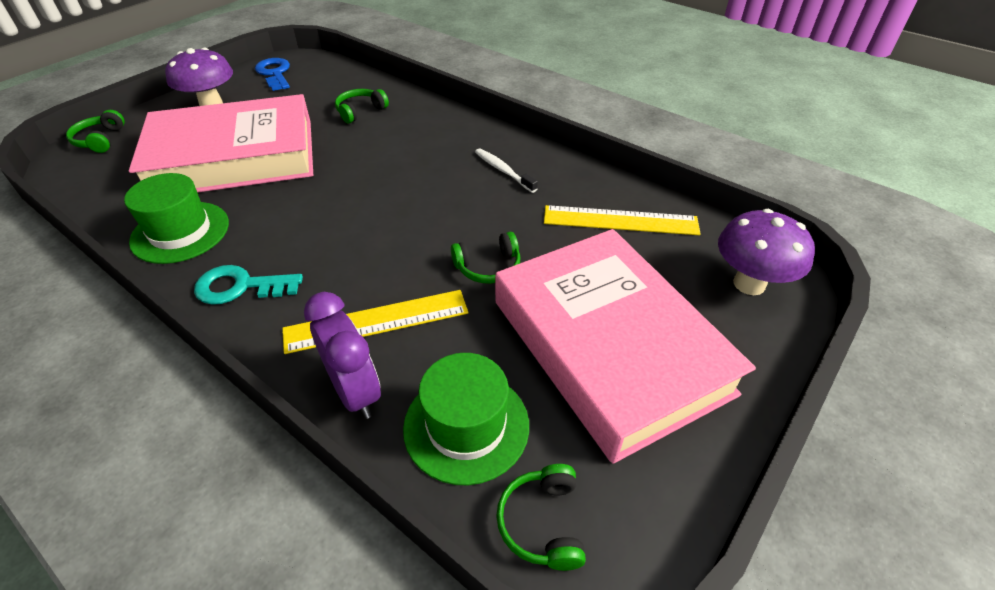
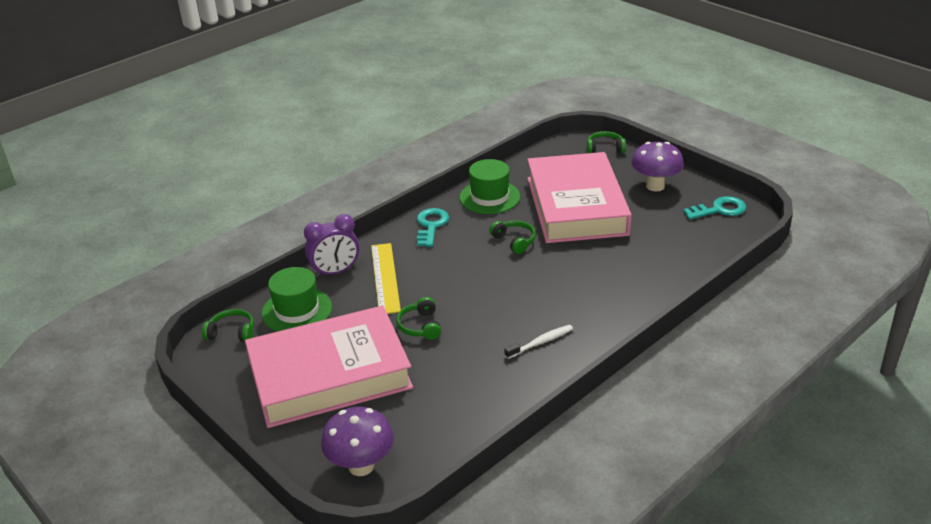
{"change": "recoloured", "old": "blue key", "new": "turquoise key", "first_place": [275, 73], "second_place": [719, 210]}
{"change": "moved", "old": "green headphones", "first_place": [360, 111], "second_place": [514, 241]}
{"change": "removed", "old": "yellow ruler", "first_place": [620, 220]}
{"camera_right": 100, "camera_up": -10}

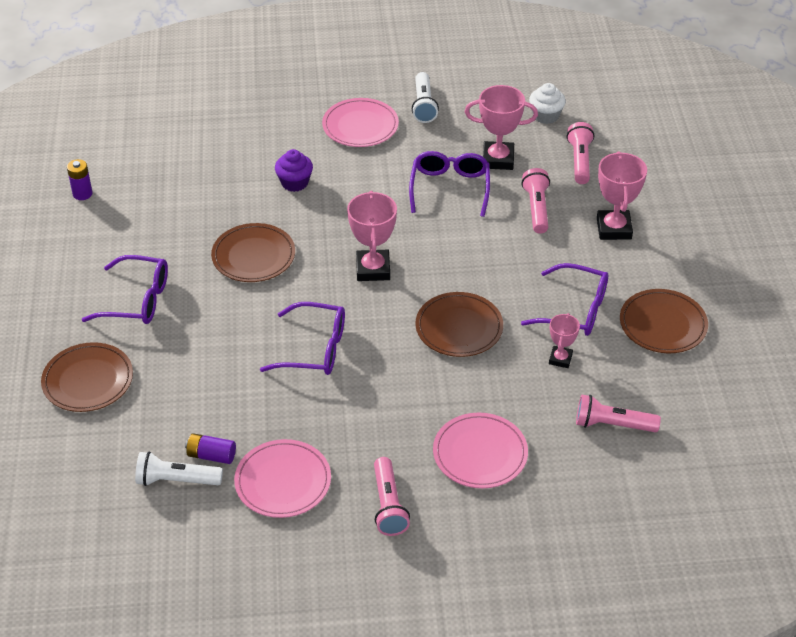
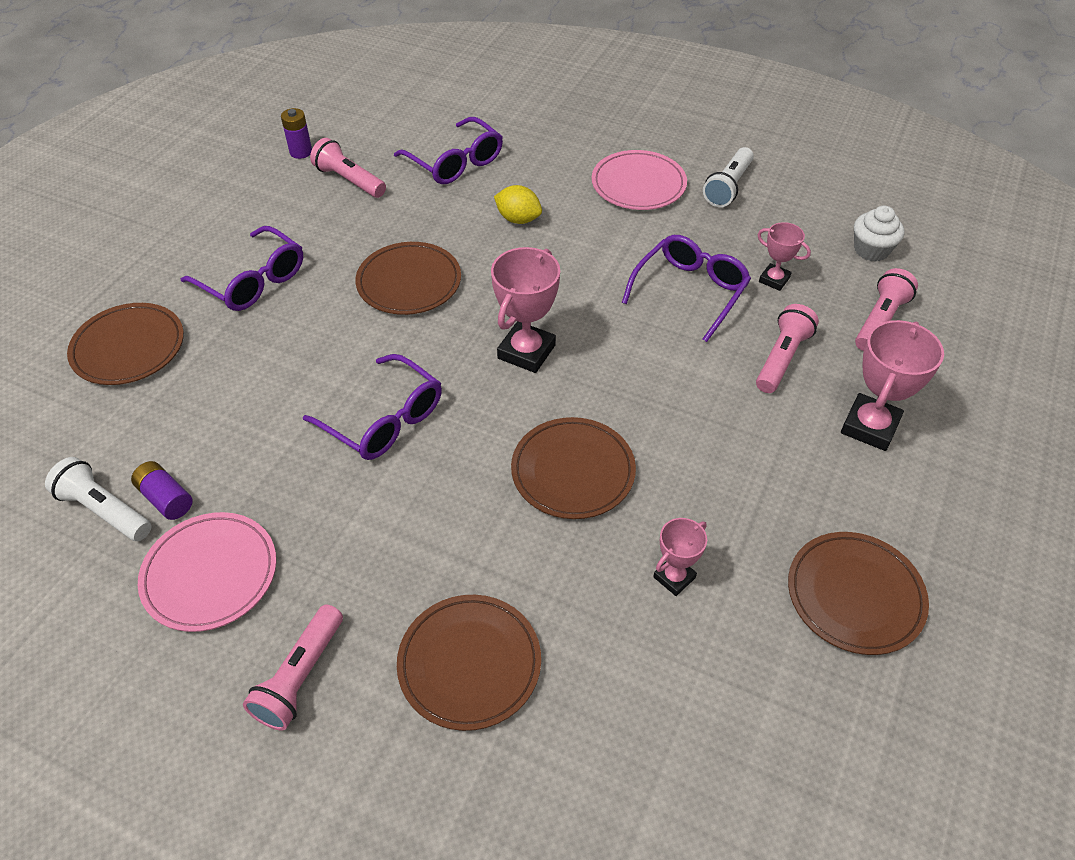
{"change": "replaced", "old": "purple cupcake", "new": "yellow lemon", "first_place": [294, 183], "second_place": [518, 219]}
{"change": "recoloured", "old": "pink plate", "new": "brown plate", "first_place": [480, 453], "second_place": [469, 663]}
{"change": "resized", "old": "pink trophy", "first_place": [498, 159], "second_place": [774, 280], "factor": 0.58}
{"change": "moved", "old": "purple glasses", "first_place": [575, 310], "second_place": [456, 163]}
{"change": "moved", "old": "pink flashlight", "first_place": [612, 424], "second_place": [349, 180]}
{"camera_right": 30, "camera_up": 5}

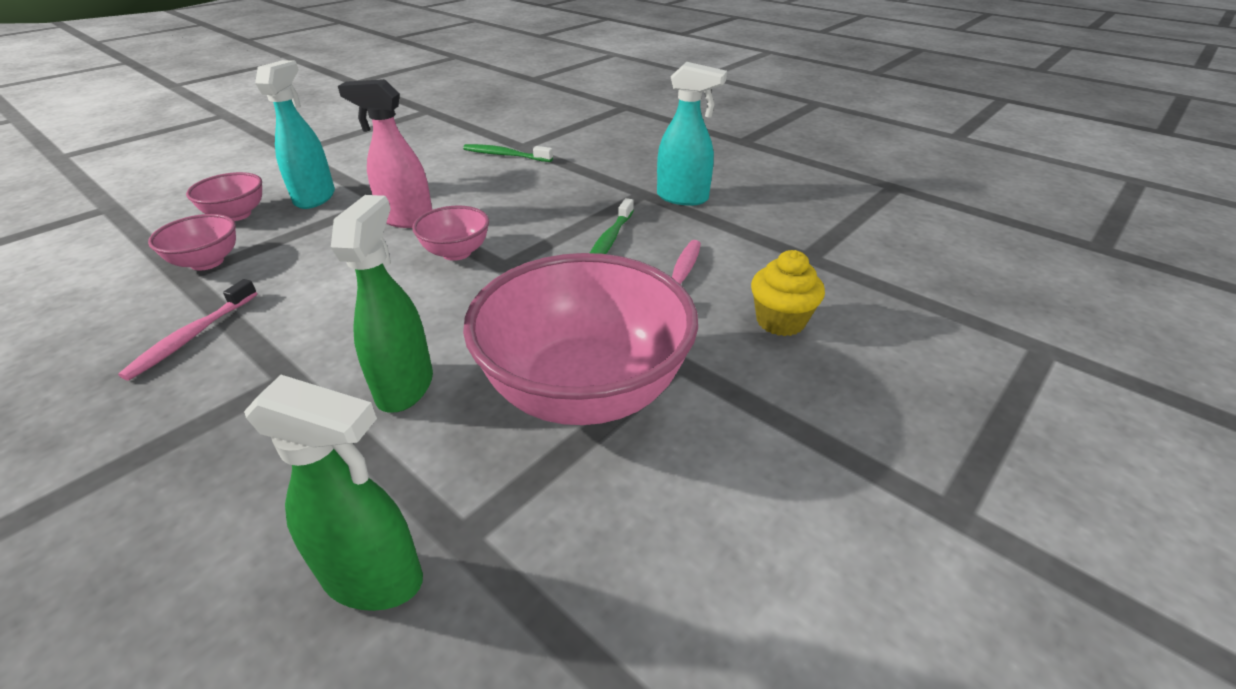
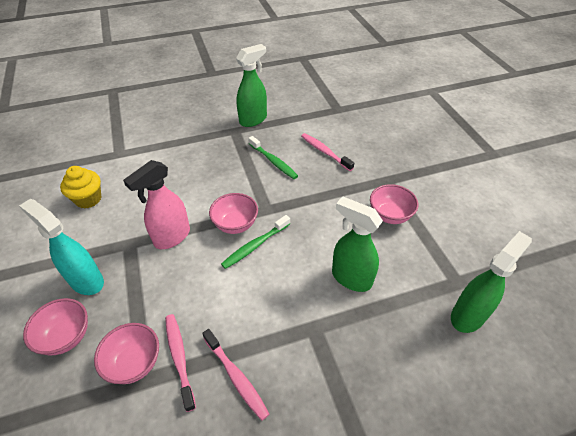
{"change": "moved", "old": "green toothbrush", "first_place": [505, 155], "second_place": [255, 246]}
{"change": "resized", "old": "pink bowl", "first_place": [585, 391], "second_place": [390, 215], "factor": 0.46}
{"change": "recoloured", "old": "turquoise spray bottle", "new": "green spray bottle", "first_place": [683, 198], "second_place": [253, 120]}
{"change": "moved", "old": "yellow cupcake", "first_place": [780, 321], "second_place": [88, 199]}
{"change": "added", "new": "pink toothbrush", "second_place": [179, 358]}
{"camera_right": -60, "camera_up": 10}

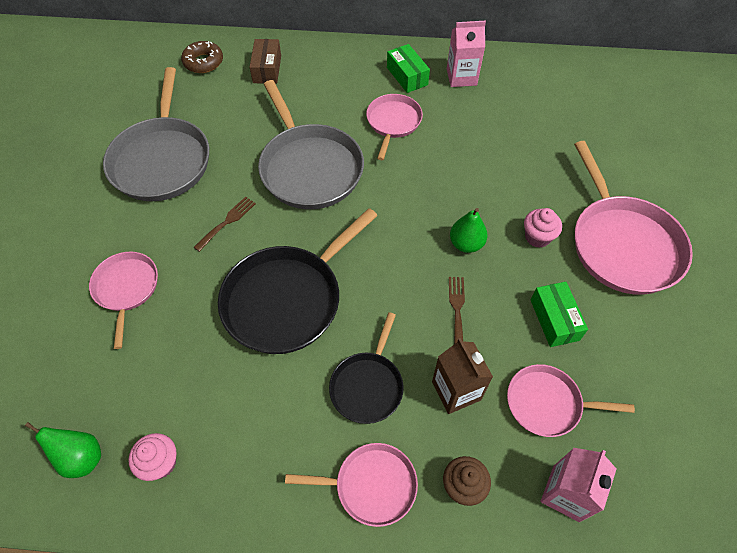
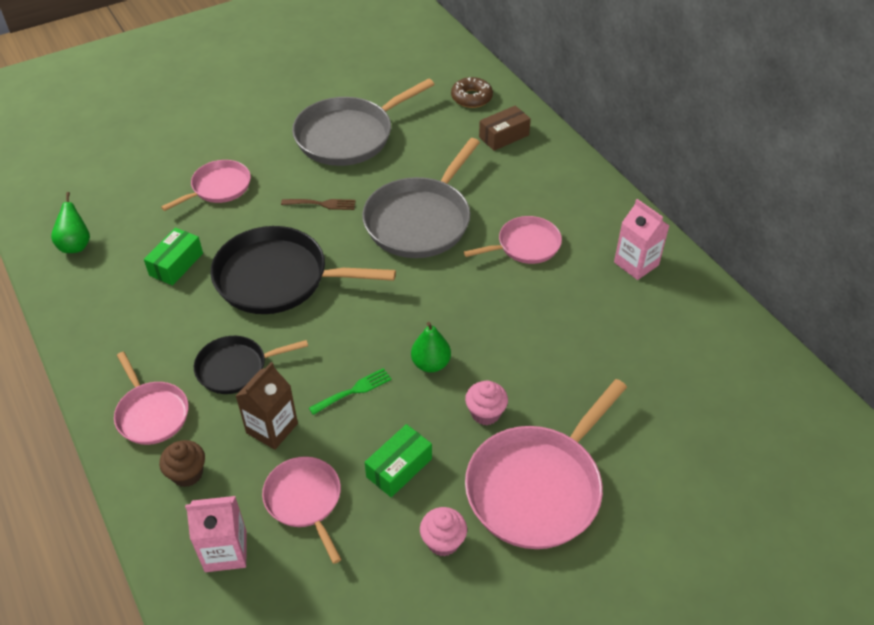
{"change": "moved", "old": "pink cupcake", "first_place": [160, 463], "second_place": [443, 542]}
{"change": "moved", "old": "green box", "first_place": [407, 76], "second_place": [176, 264]}
{"change": "recoloured", "old": "brown fork", "new": "green fork", "first_place": [457, 309], "second_place": [354, 390]}
{"camera_right": 55, "camera_up": -10}

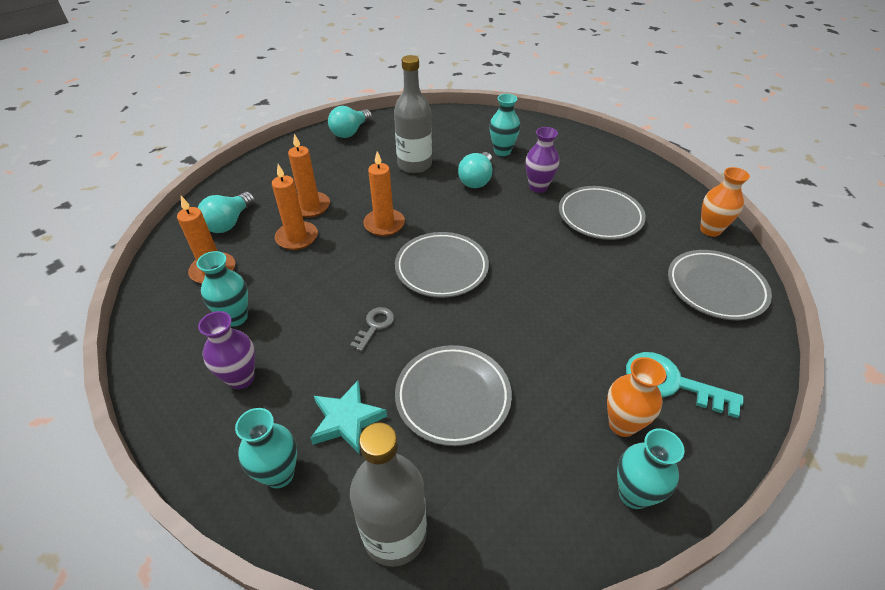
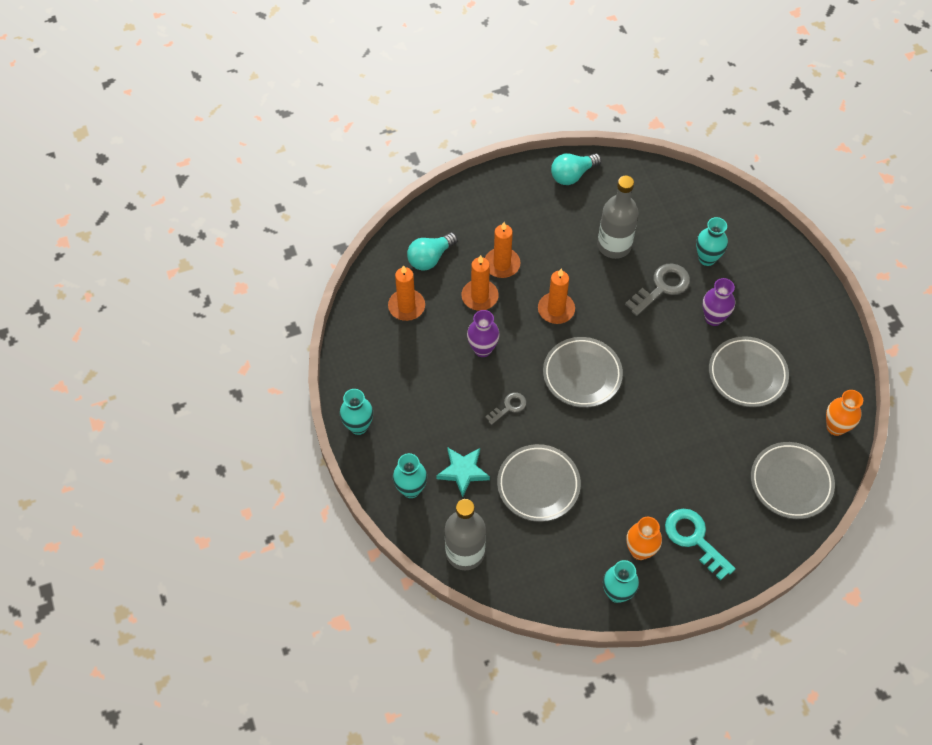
{"change": "moved", "old": "turquoise vase", "first_place": [235, 317], "second_place": [358, 426]}
{"change": "moved", "old": "purple vase", "first_place": [241, 378], "second_place": [482, 349]}
{"change": "replaced", "old": "turquoise light bulb", "new": "grey key", "first_place": [477, 180], "second_place": [662, 287]}
{"camera_right": 25, "camera_up": 15}

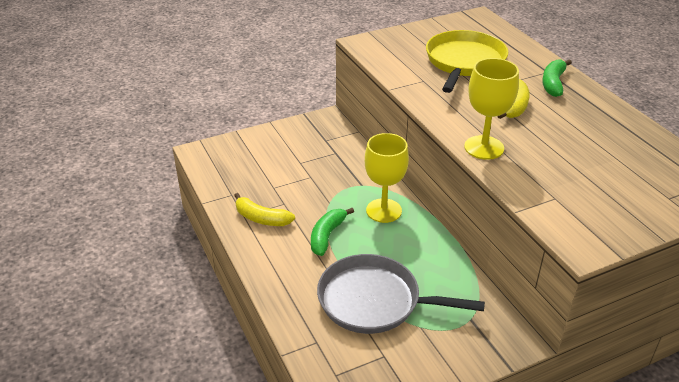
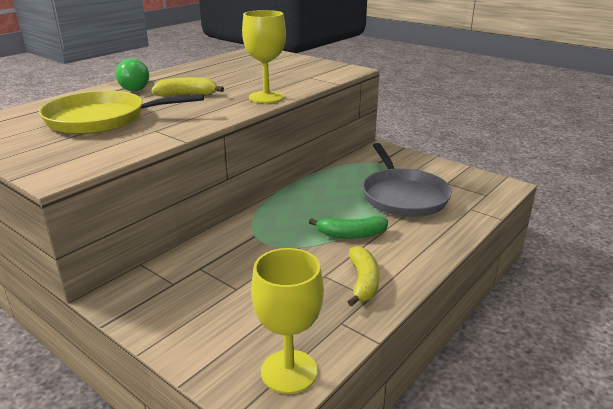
{"change": "moved", "old": "yellow goblet", "first_place": [383, 210], "second_place": [289, 371]}
{"change": "replaced", "old": "green banana", "new": "green light bulb", "first_place": [553, 83], "second_place": [136, 88]}
{"camera_right": -115, "camera_up": -10}

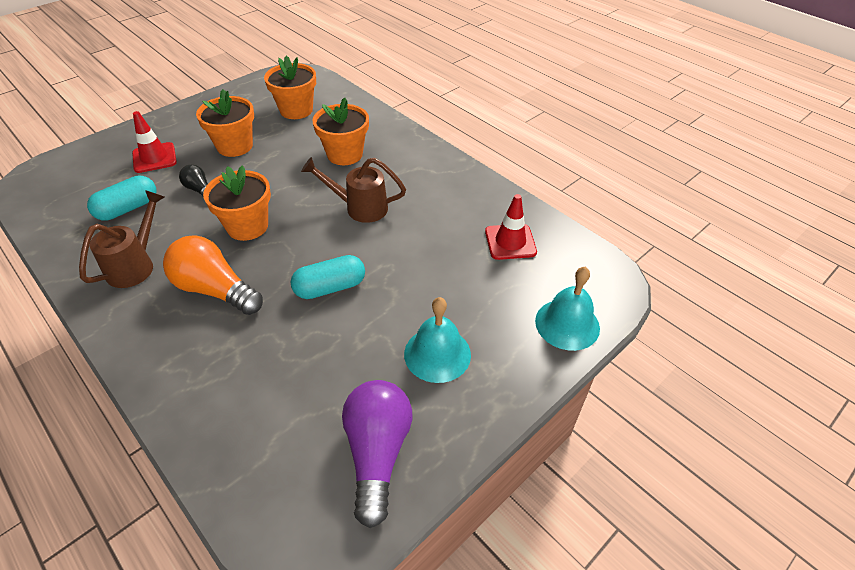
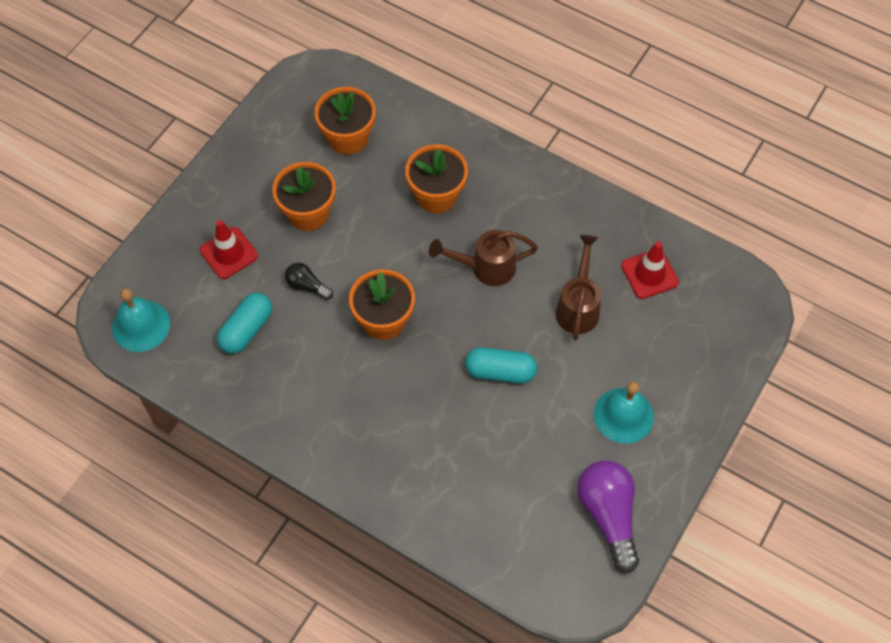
{"change": "moved", "old": "brown watering can", "first_place": [136, 264], "second_place": [578, 306]}
{"change": "removed", "old": "orange light bulb", "first_place": [215, 290]}
{"change": "turned", "old": "turquoise capsule", "first_place": [330, 287], "second_place": [500, 372], "degrees": 45}
{"change": "moved", "old": "turquoise bell", "first_place": [567, 324], "second_place": [141, 325]}
{"camera_right": -15, "camera_up": 15}

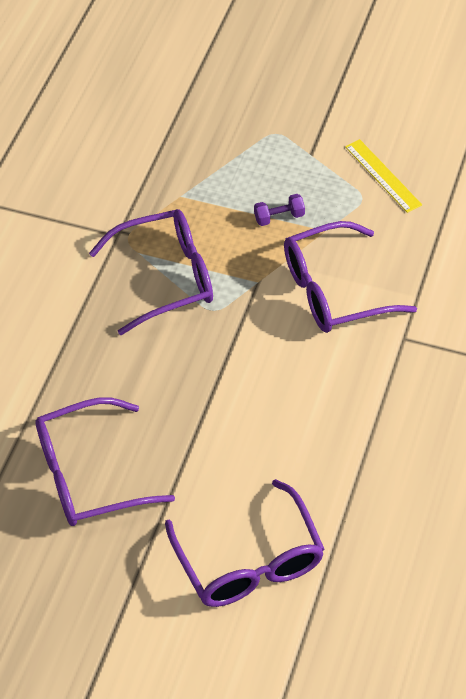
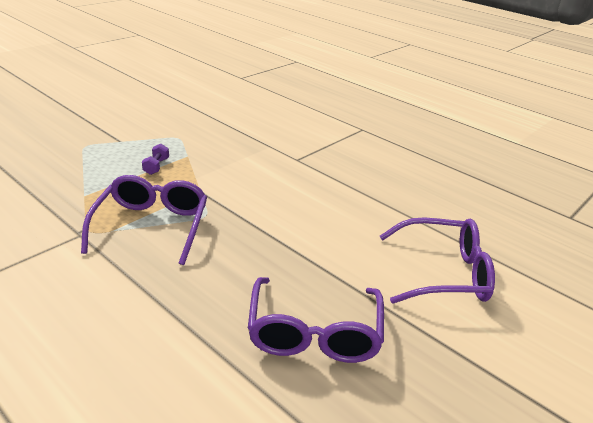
{"change": "removed", "old": "purple glasses", "first_place": [333, 291]}
{"change": "removed", "old": "yellow ruler", "first_place": [383, 175]}
{"camera_right": -70, "camera_up": -20}

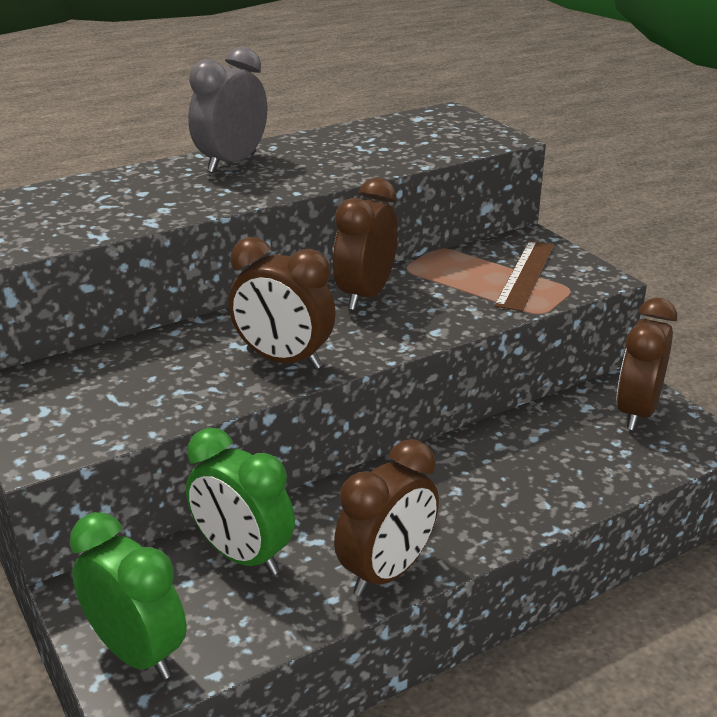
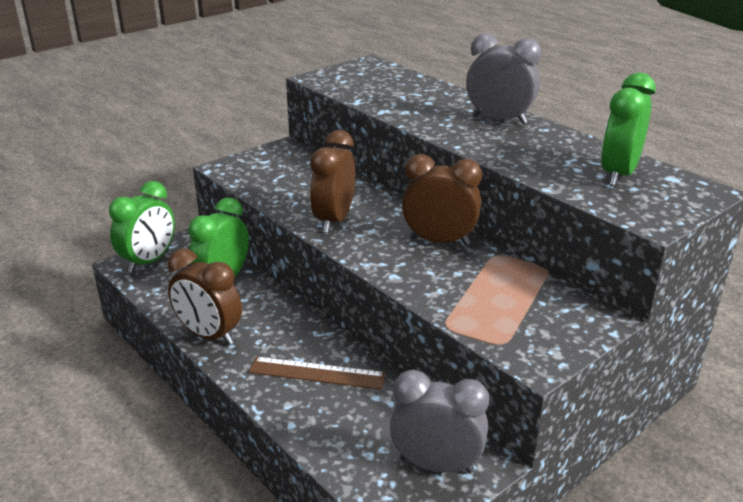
{"change": "moved", "old": "brown ruler", "first_place": [526, 274], "second_place": [317, 373]}
{"change": "recoloured", "old": "brown clock", "new": "grey clock", "first_place": [636, 412], "second_place": [436, 465]}
{"change": "added", "new": "green clock", "second_place": [618, 174]}
{"camera_right": 80, "camera_up": 0}

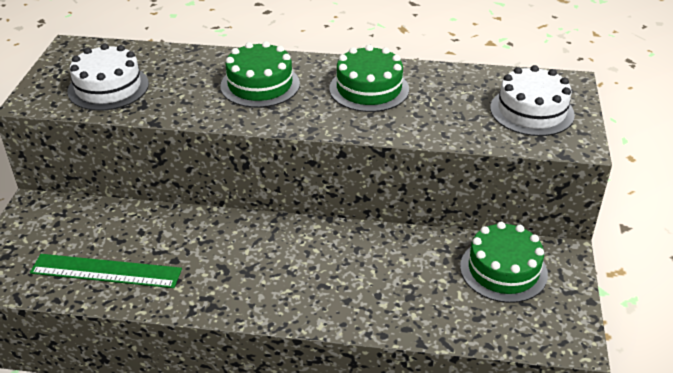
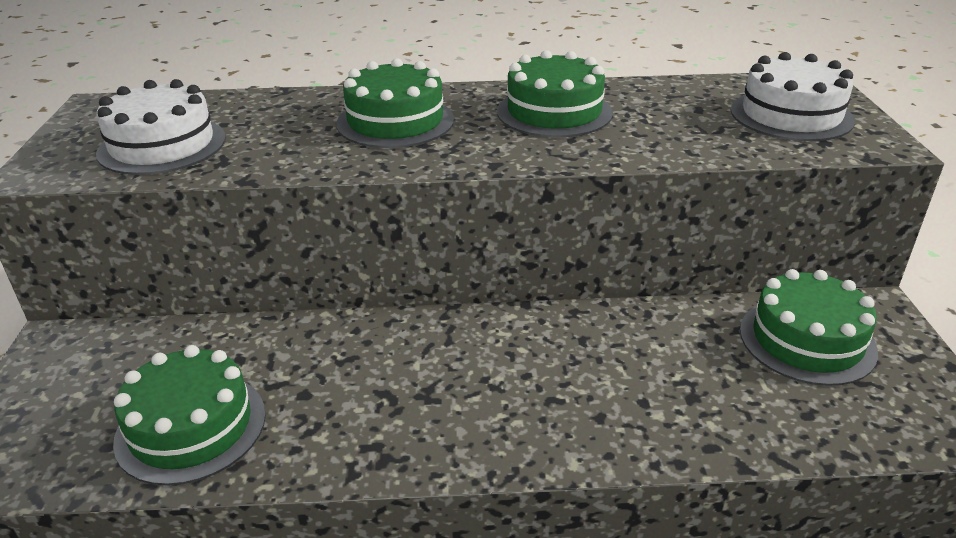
{"change": "replaced", "old": "green ruler", "new": "green cake", "first_place": [106, 271], "second_place": [191, 427]}
{"camera_right": -10, "camera_up": -5}

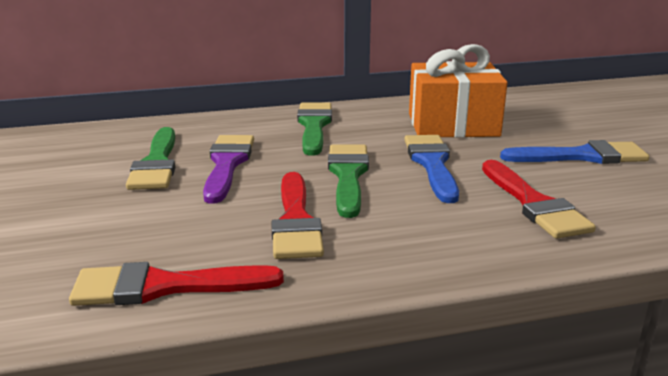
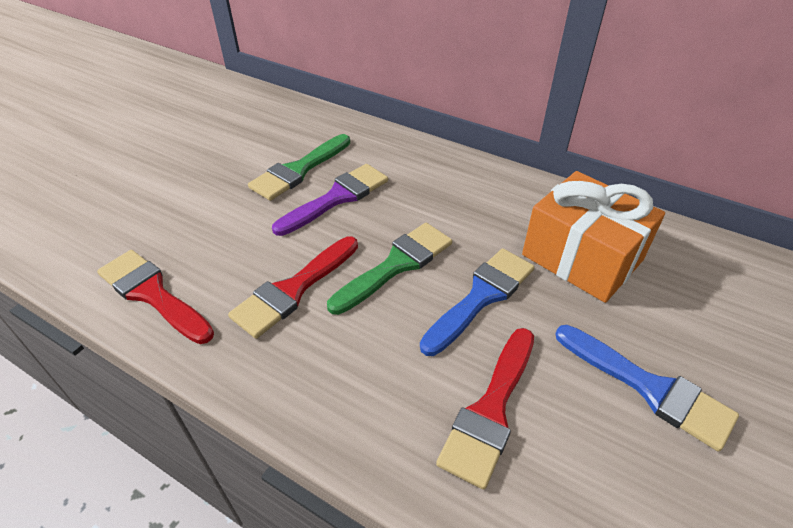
{"change": "removed", "old": "green brush", "first_place": [314, 126]}
{"camera_right": 45, "camera_up": 20}

